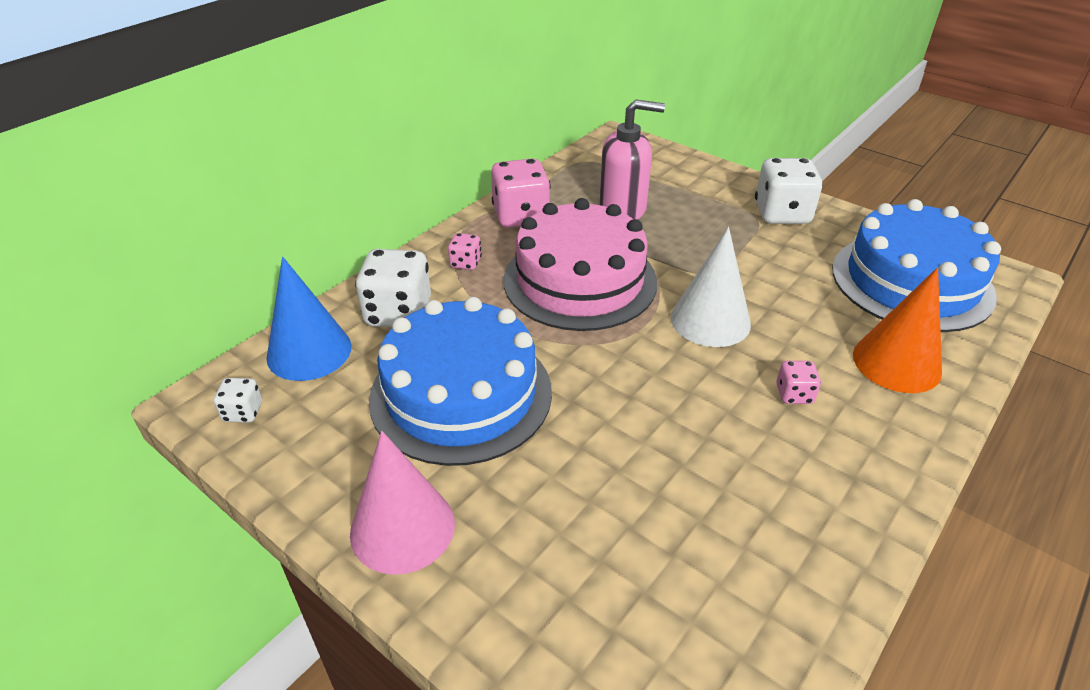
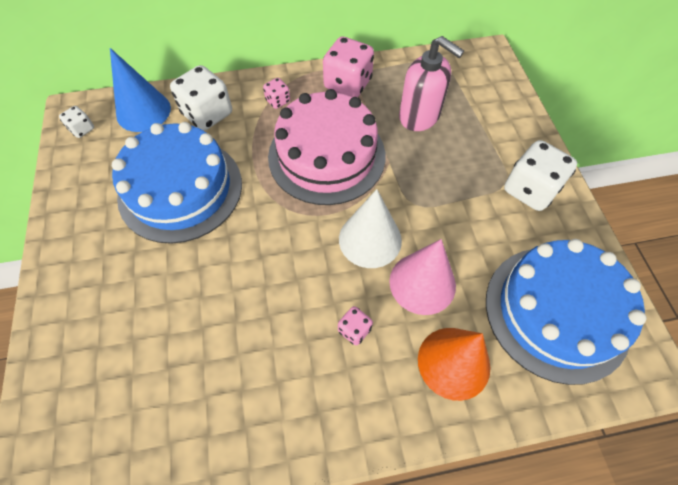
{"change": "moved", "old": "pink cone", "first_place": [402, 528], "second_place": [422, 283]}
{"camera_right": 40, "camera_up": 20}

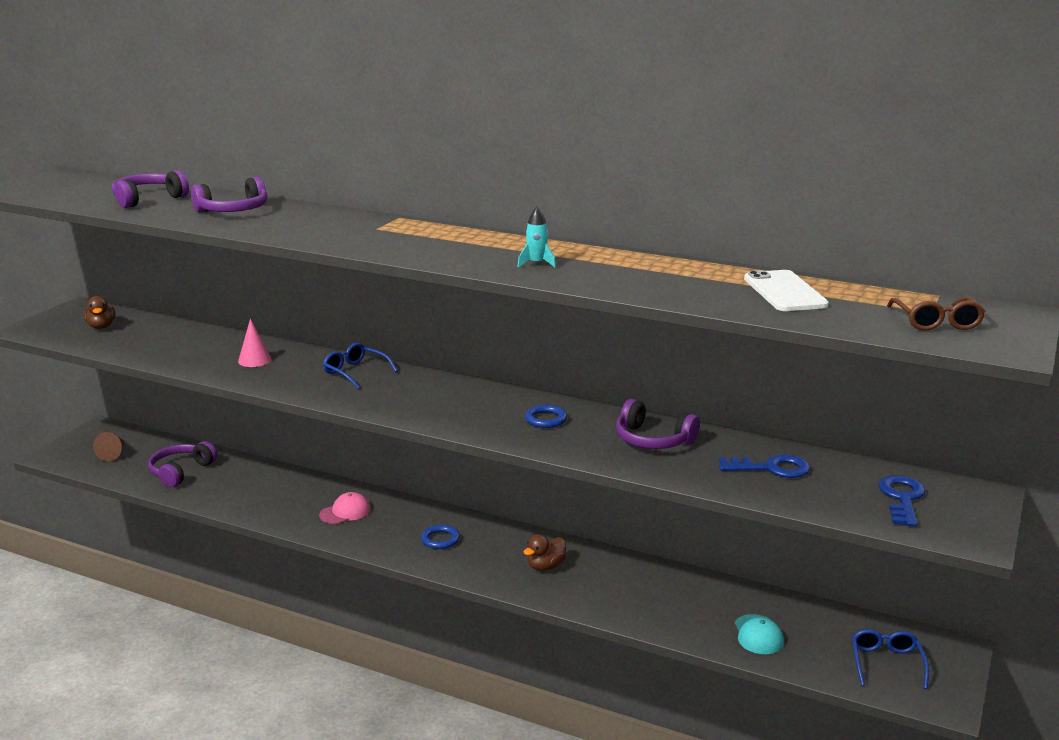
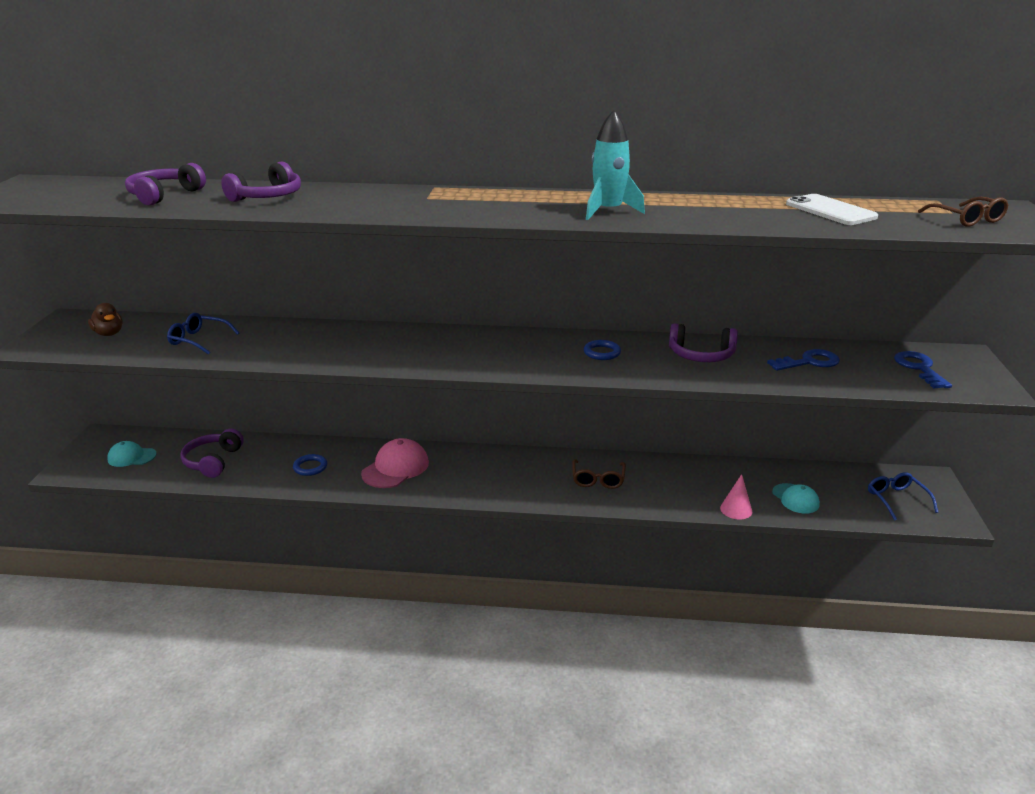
{"change": "replaced", "old": "brown cone", "new": "turquoise cap", "first_place": [113, 454], "second_place": [131, 457]}
{"change": "moved", "old": "pink cone", "first_place": [254, 360], "second_place": [736, 509]}
{"change": "resized", "old": "pink cap", "first_place": [345, 512], "second_place": [395, 468], "factor": 1.55}
{"change": "moved", "old": "blue glasses", "first_place": [355, 372], "second_place": [199, 340]}
{"change": "moved", "old": "blue ring", "first_place": [440, 539], "second_place": [310, 467]}
{"change": "resized", "old": "turquoise rocket", "first_place": [536, 263], "second_place": [608, 211], "factor": 1.83}
{"change": "replaced", "old": "brown duck", "new": "brown glasses", "first_place": [545, 566], "second_place": [598, 479]}
{"camera_right": -20, "camera_up": 5}

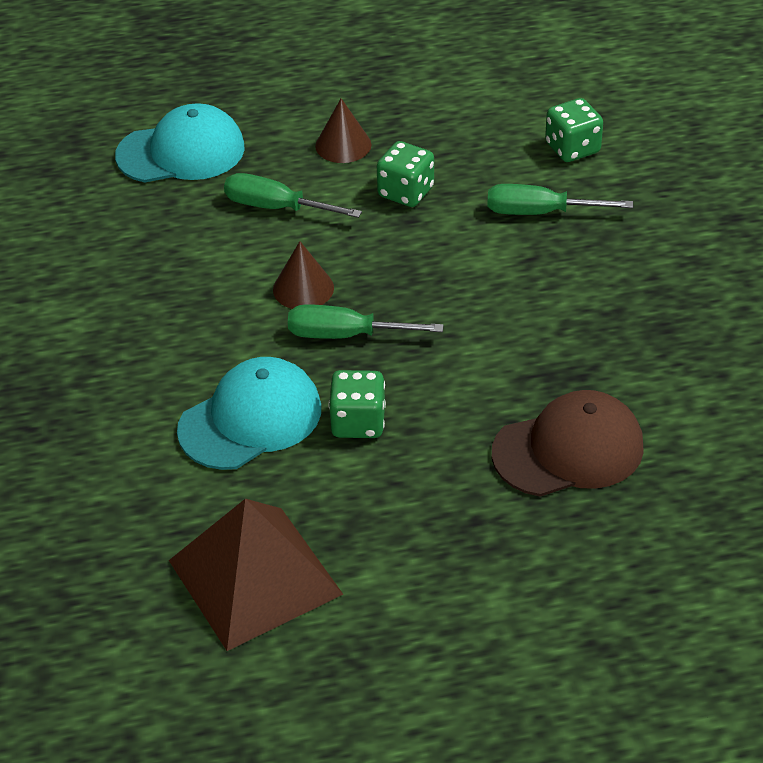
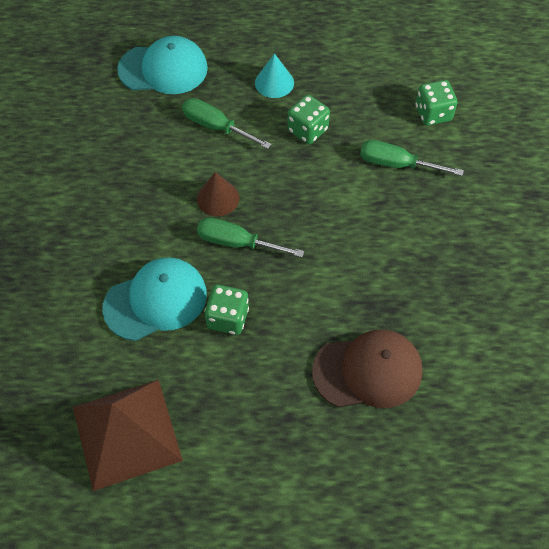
{"change": "recoloured", "old": "brown cone", "new": "turquoise cone", "first_place": [343, 145], "second_place": [274, 82]}
{"camera_right": 10, "camera_up": 15}

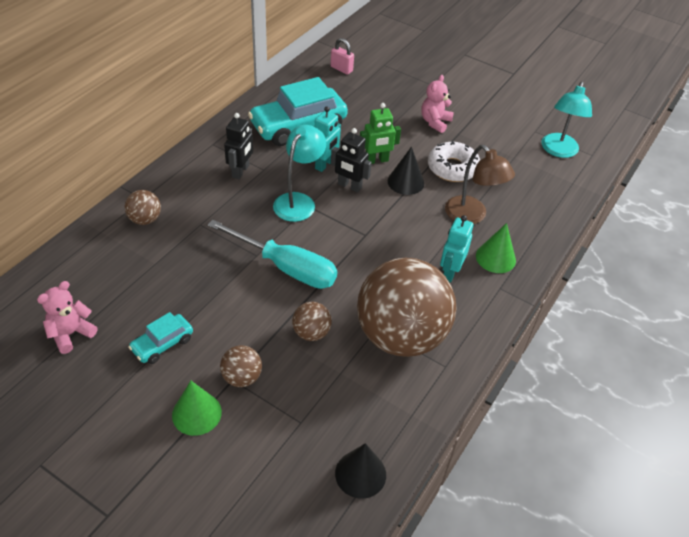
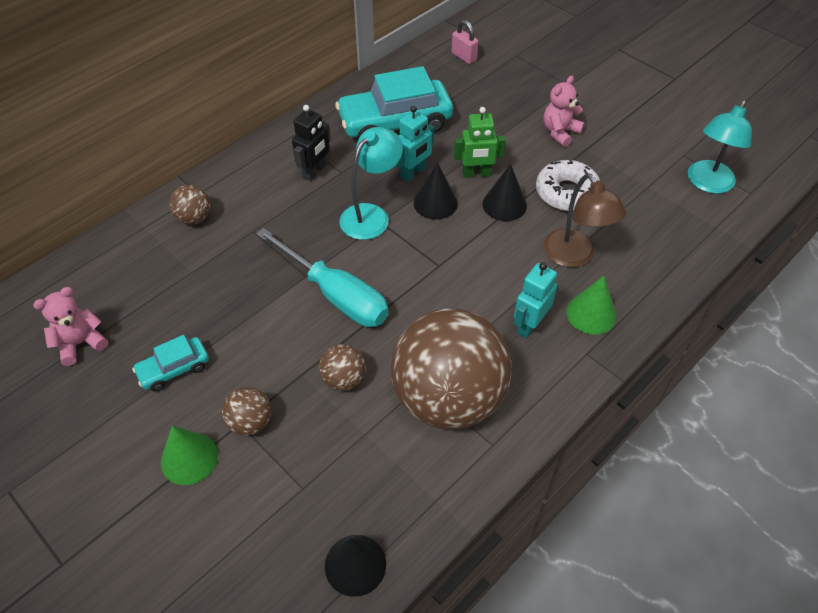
{"change": "replaced", "old": "black robot", "new": "black cone", "first_place": [349, 186], "second_place": [435, 203]}
{"camera_right": 15, "camera_up": 5}

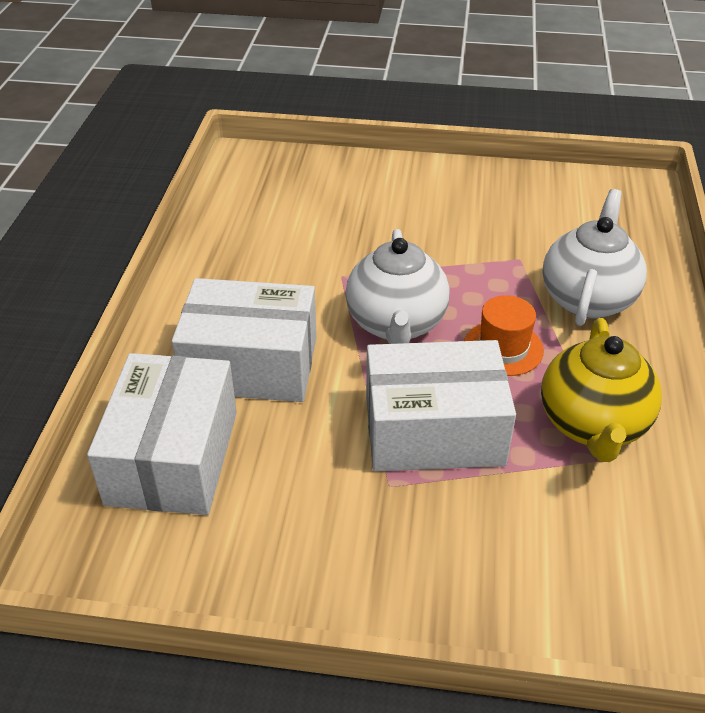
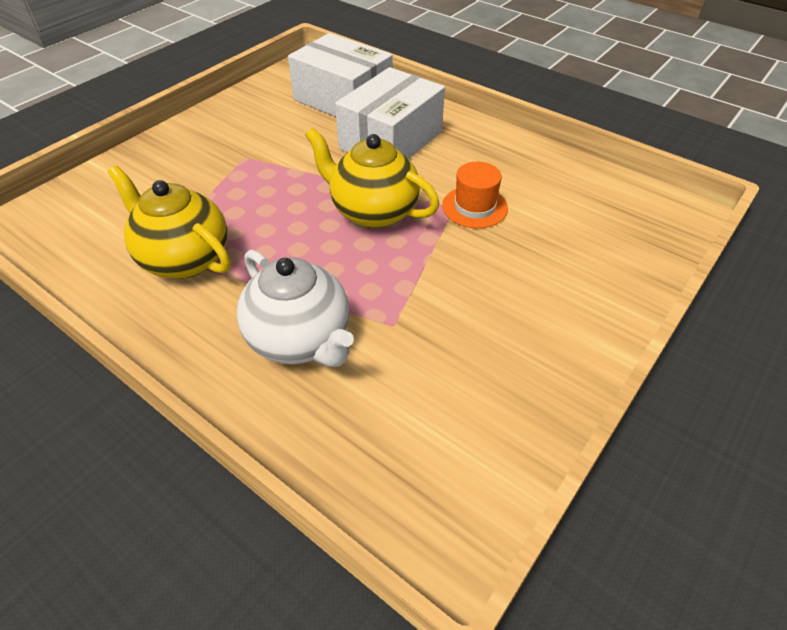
{"change": "recoloured", "old": "white teapot", "new": "yellow teapot", "first_place": [396, 324], "second_place": [372, 212]}
{"change": "removed", "old": "white box", "first_place": [433, 430]}
{"change": "moved", "old": "orange hat", "first_place": [503, 348], "second_place": [474, 207]}
{"camera_right": 120, "camera_up": 5}

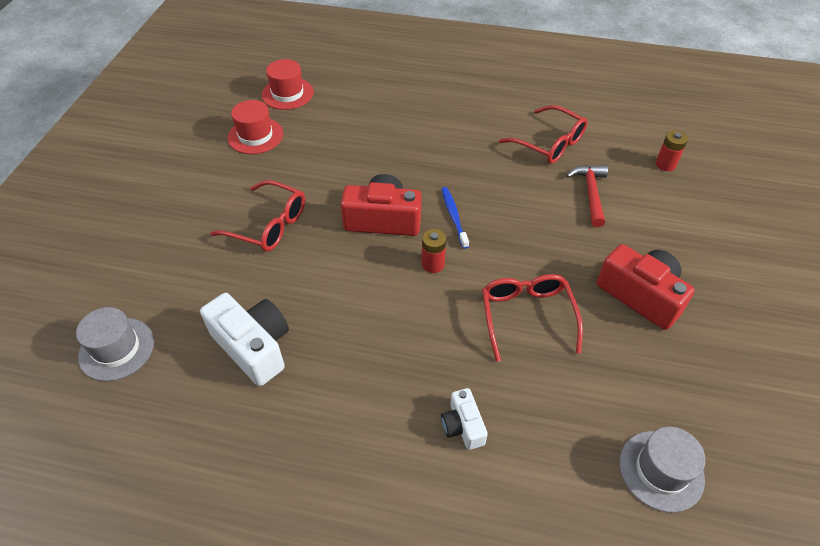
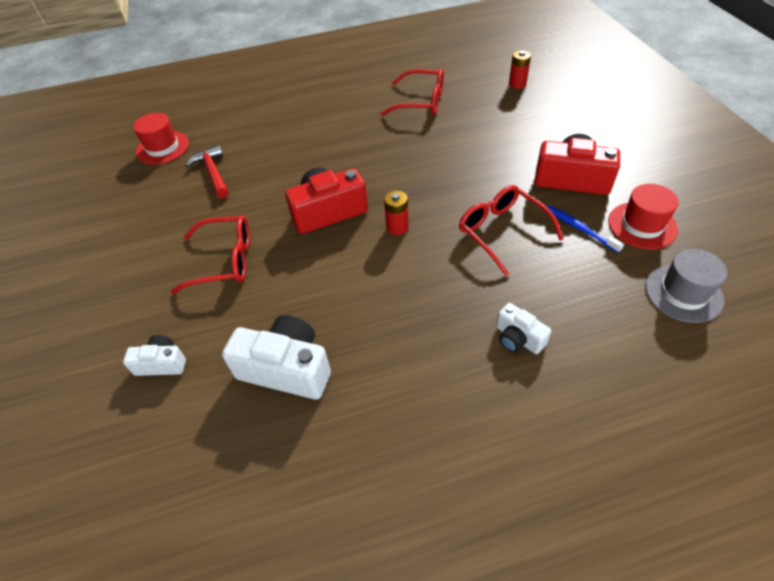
{"change": "removed", "old": "grey hat", "first_place": [116, 349]}
{"change": "moved", "old": "red hat", "first_place": [255, 136], "second_place": [642, 225]}
{"change": "moved", "old": "blue toothbrush", "first_place": [454, 216], "second_place": [579, 228]}
{"change": "moved", "old": "red hammer", "first_place": [590, 193], "second_place": [213, 173]}
{"change": "added", "new": "white camera", "second_place": [162, 363]}
{"camera_right": -25, "camera_up": 0}

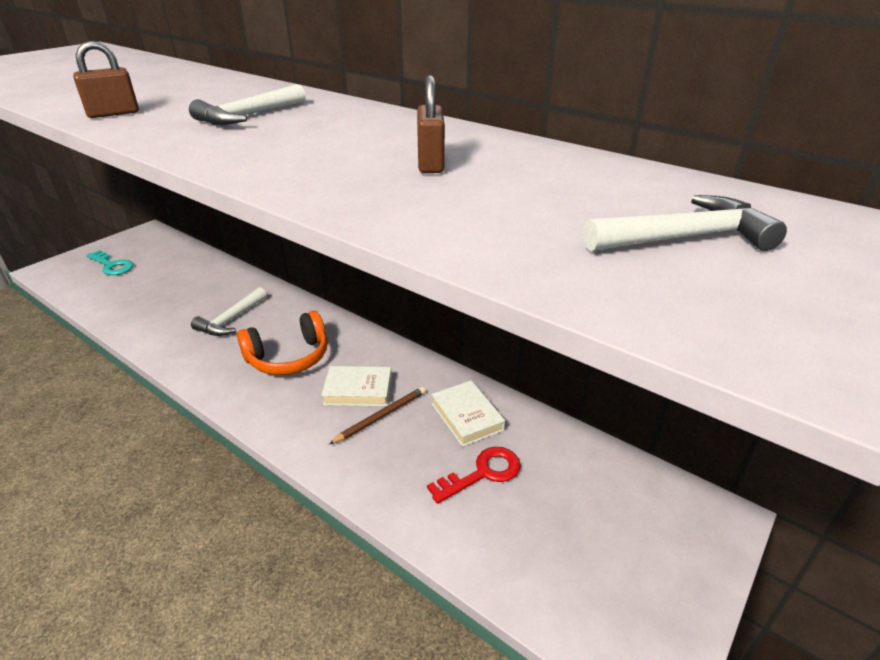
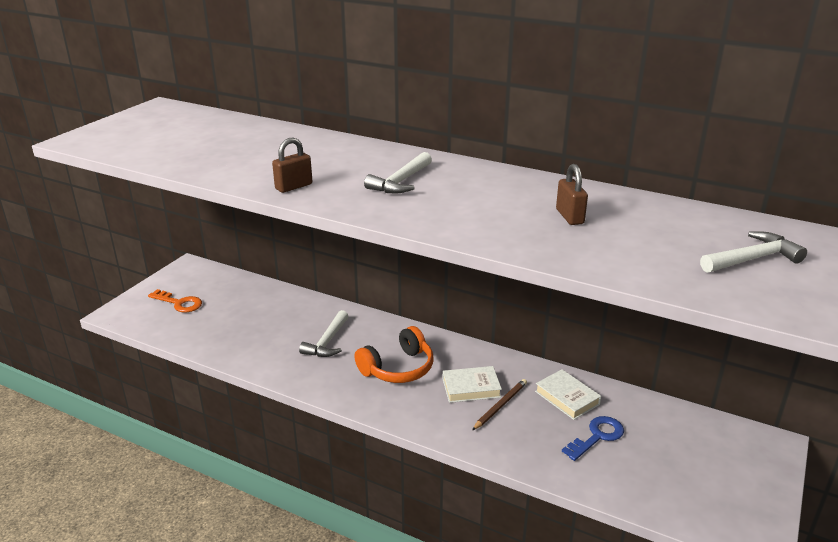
{"change": "recoloured", "old": "turquoise key", "new": "orange key", "first_place": [112, 265], "second_place": [179, 303]}
{"change": "recoloured", "old": "red key", "new": "blue key", "first_place": [483, 473], "second_place": [597, 436]}
{"camera_right": -10, "camera_up": -5}

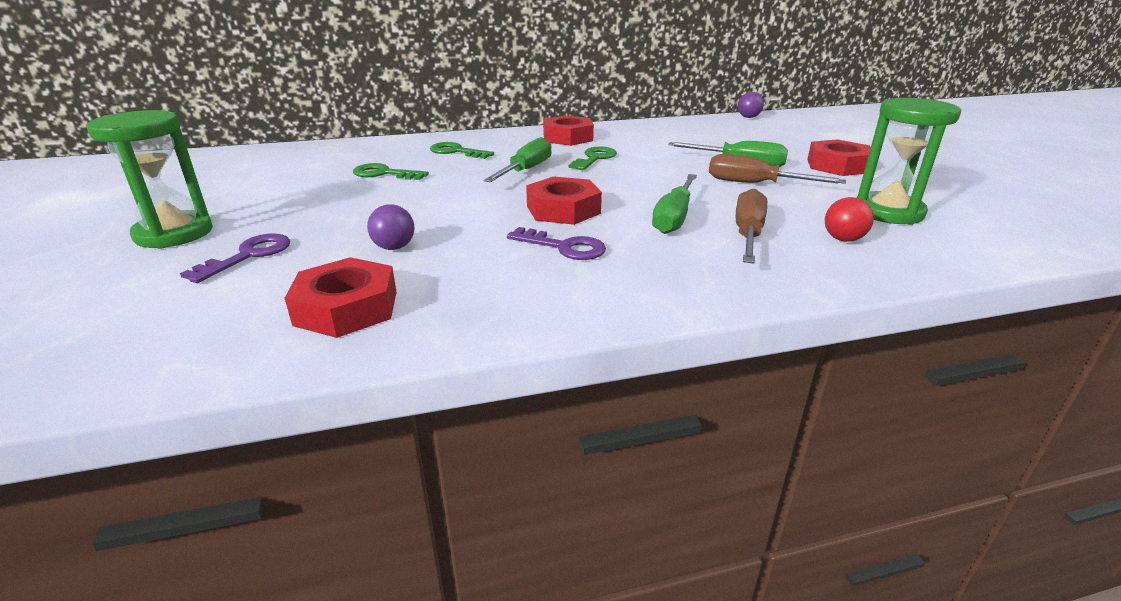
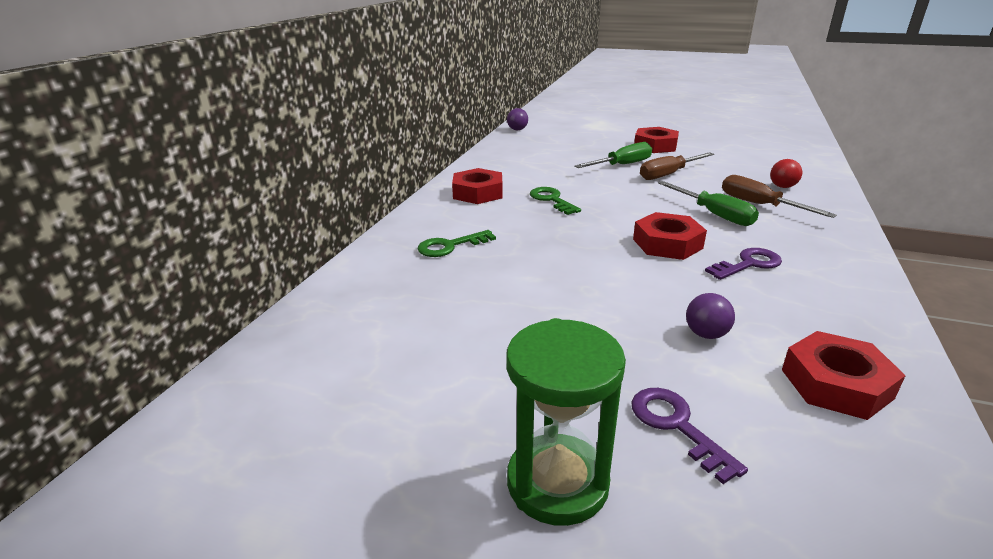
{"change": "removed", "old": "green key", "first_place": [384, 174]}
{"change": "removed", "old": "green screwdriver", "first_place": [526, 170]}
{"change": "removed", "old": "green hourglass", "first_place": [888, 212]}
{"camera_right": -55, "camera_up": 0}

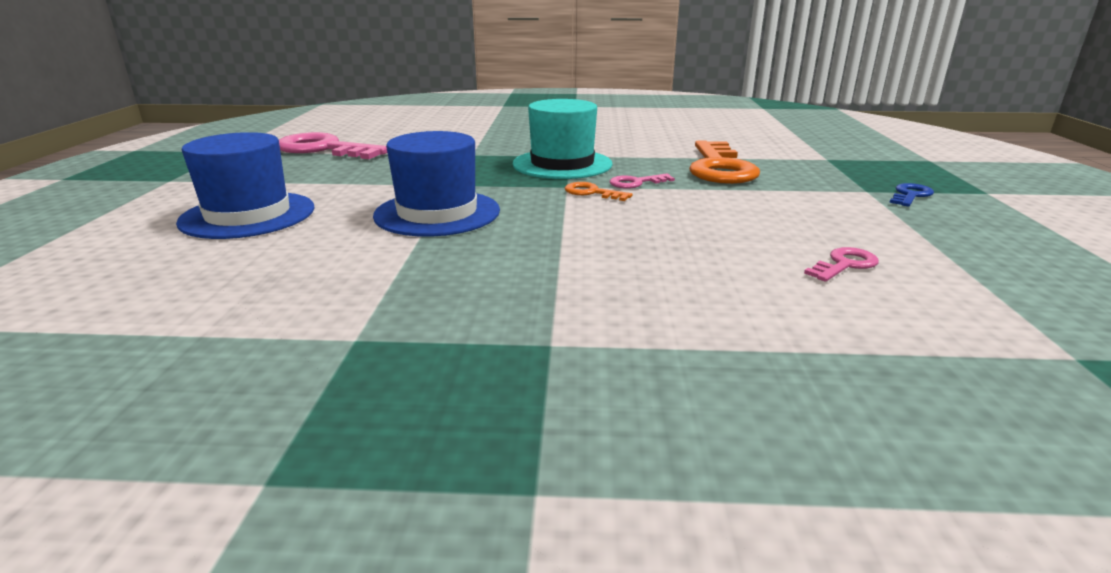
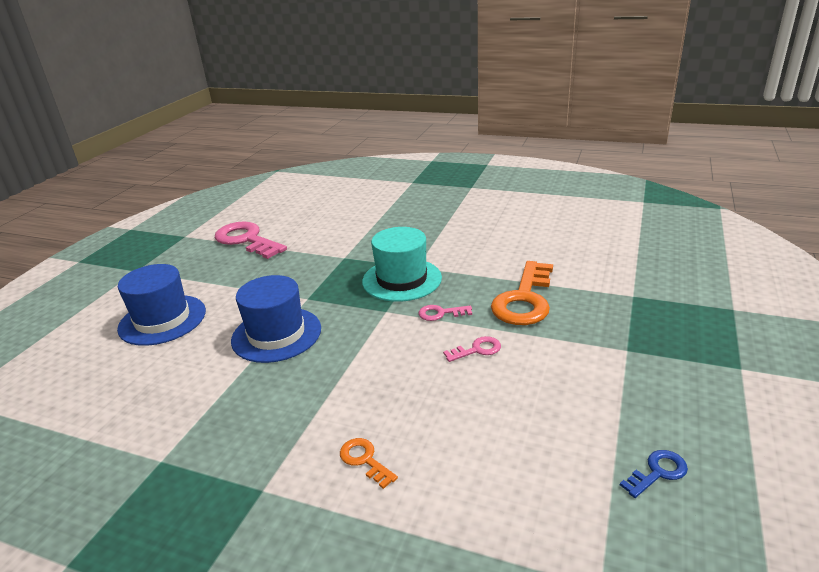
{"change": "moved", "old": "orange key", "first_place": [592, 192], "second_place": [364, 460]}
{"change": "moved", "old": "pink key", "first_place": [844, 265], "second_place": [477, 350]}
{"change": "moved", "old": "blue key", "first_place": [910, 195], "second_place": [658, 472]}
{"camera_right": 20, "camera_up": 5}

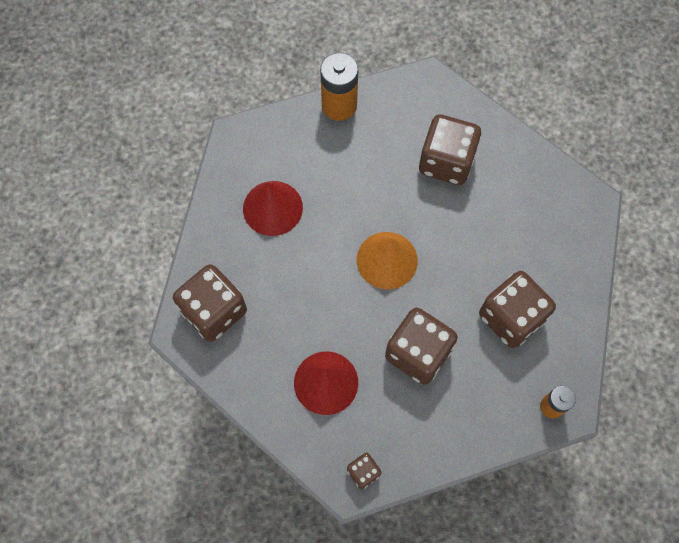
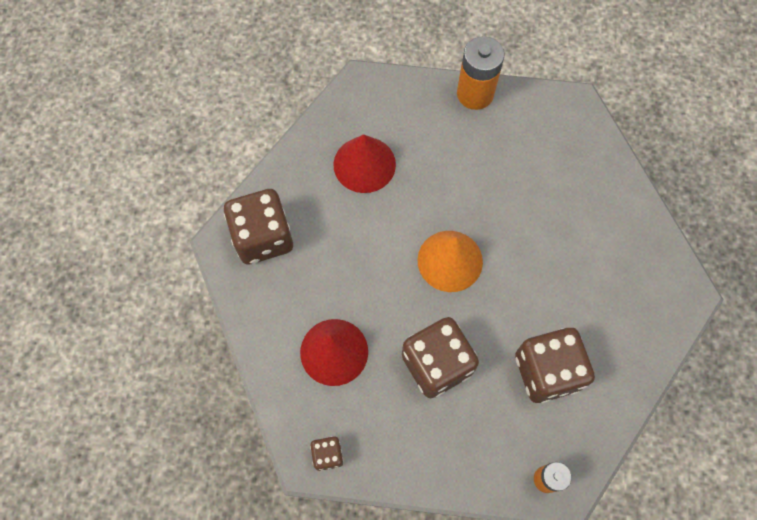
{"change": "removed", "old": "brown dice", "first_place": [446, 162]}
{"camera_right": 25, "camera_up": 0}

